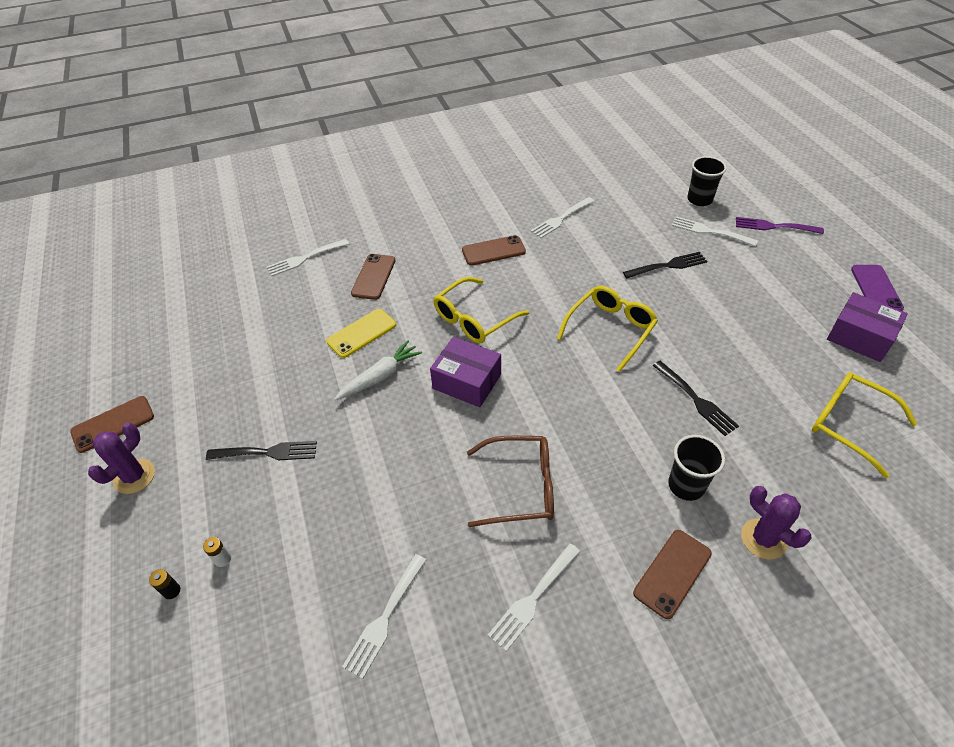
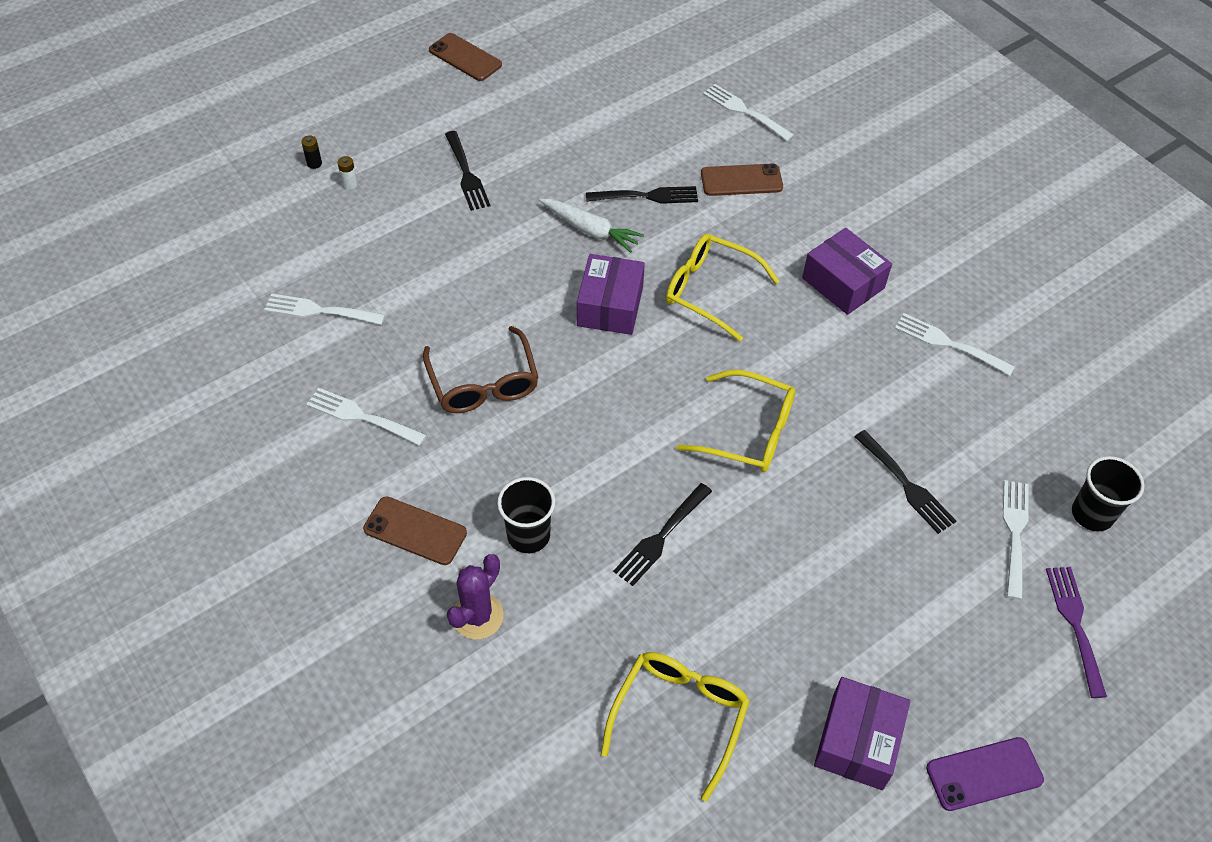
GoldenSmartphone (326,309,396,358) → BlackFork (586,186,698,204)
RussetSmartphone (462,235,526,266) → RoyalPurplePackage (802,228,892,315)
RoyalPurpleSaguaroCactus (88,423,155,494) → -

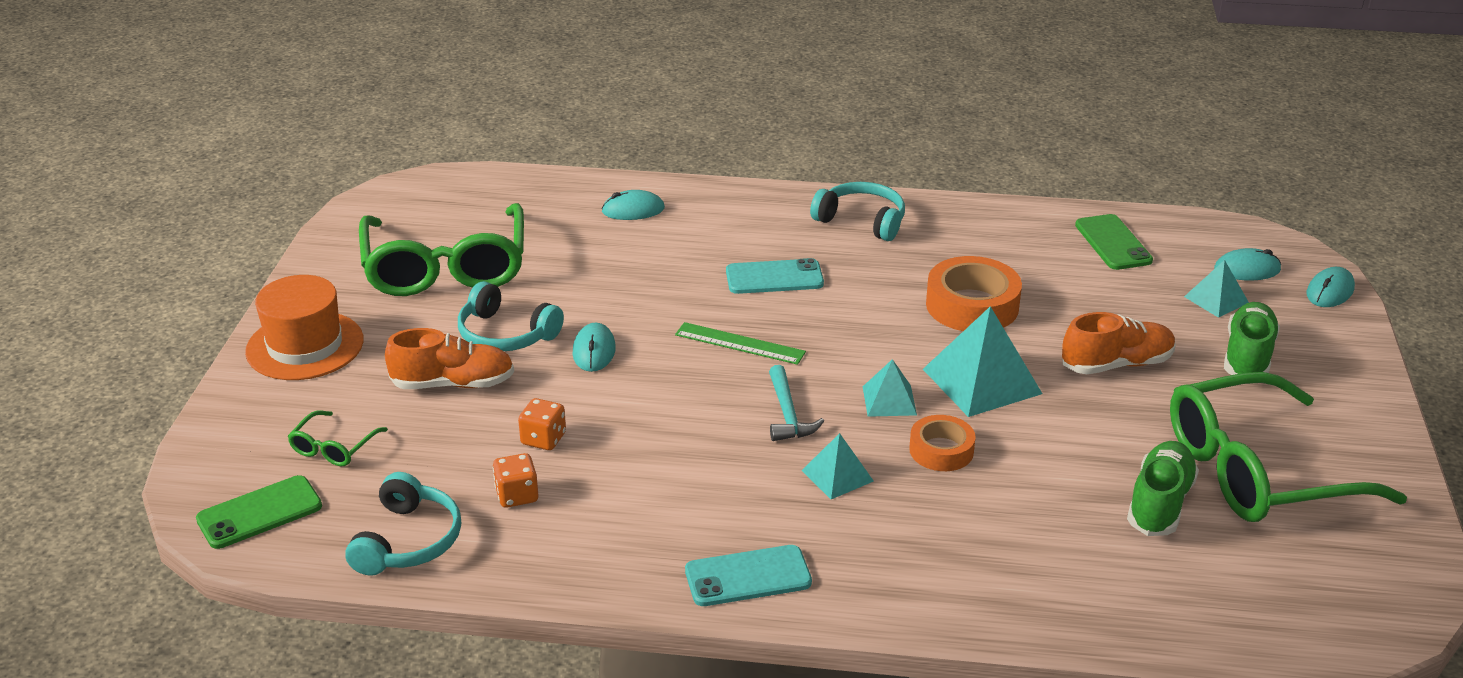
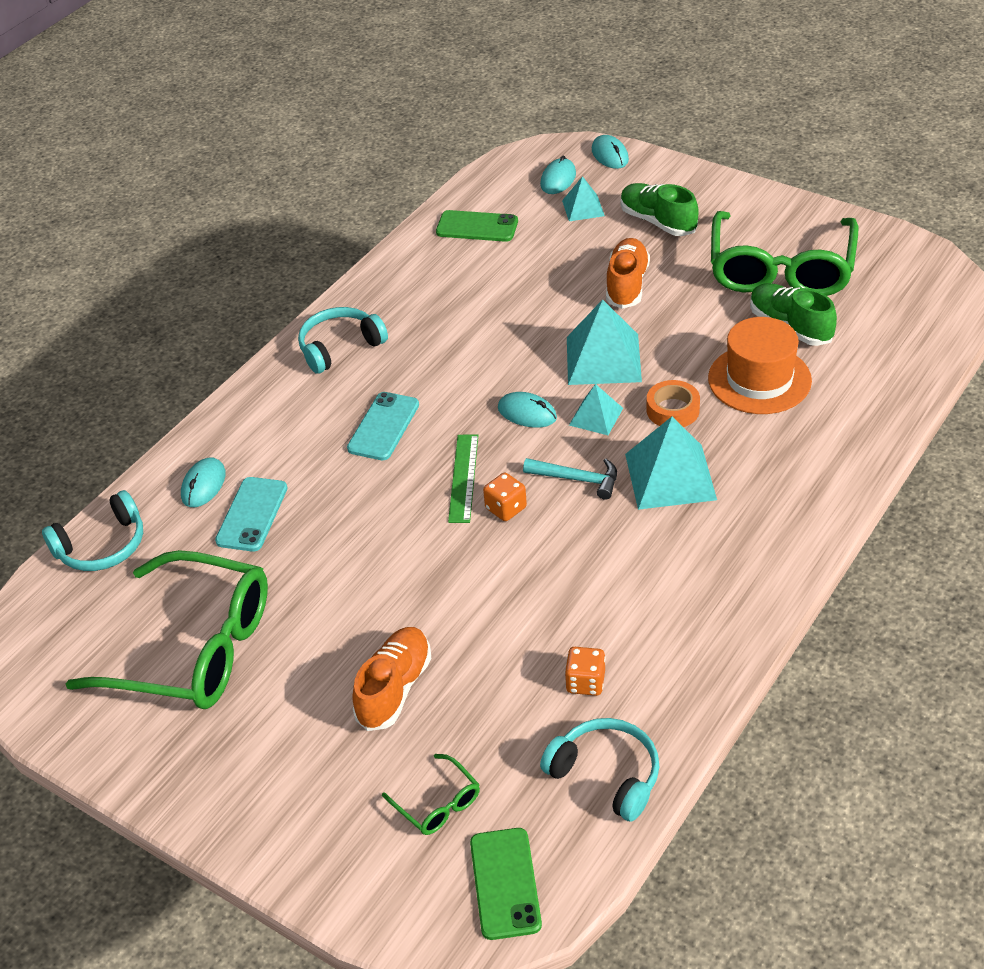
TealHeadphones (458,281,564,351) → TealHeadphones (42,490,143,571), moved
TealSmartphone (685,545,812,606) → TealSmartphone (215,477,287,551), moved
GreenStraightedge (675,322,806,365) → GreenStraightedge (448,435,478,523), 45 degrees counterclockwise
OrangeColouredDice (518,398,566,450) → OrangeColouredDice (483,473,527,521), moved
TealPcMouse (573,323,616,372) → TealPcMouse (498,392,557,428), moved
TealPyramidShape (801,433,874,499) → TealPyramidShape (625,417,717,510), x1.79
OrangeColouredTopHat (245,275,364,380) → OrangeColouredTopHat (708,317,812,414), moved
OrangeColouredStickyTape (926,256,1022,331) → -

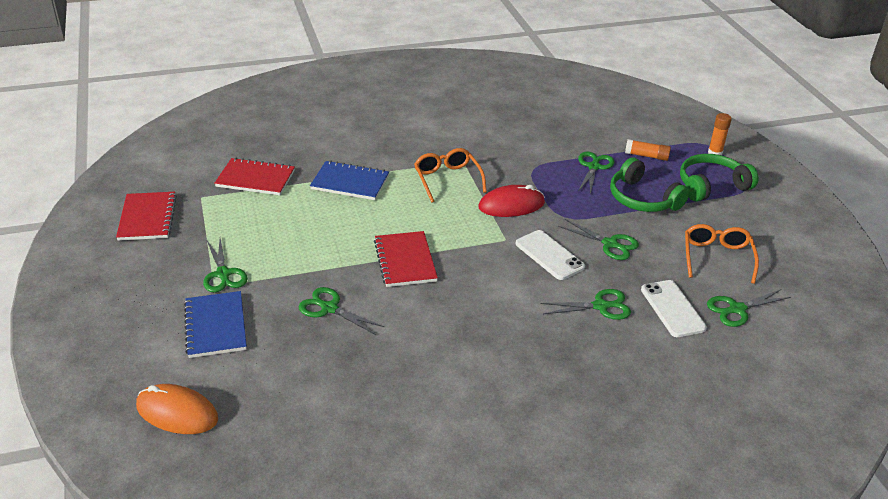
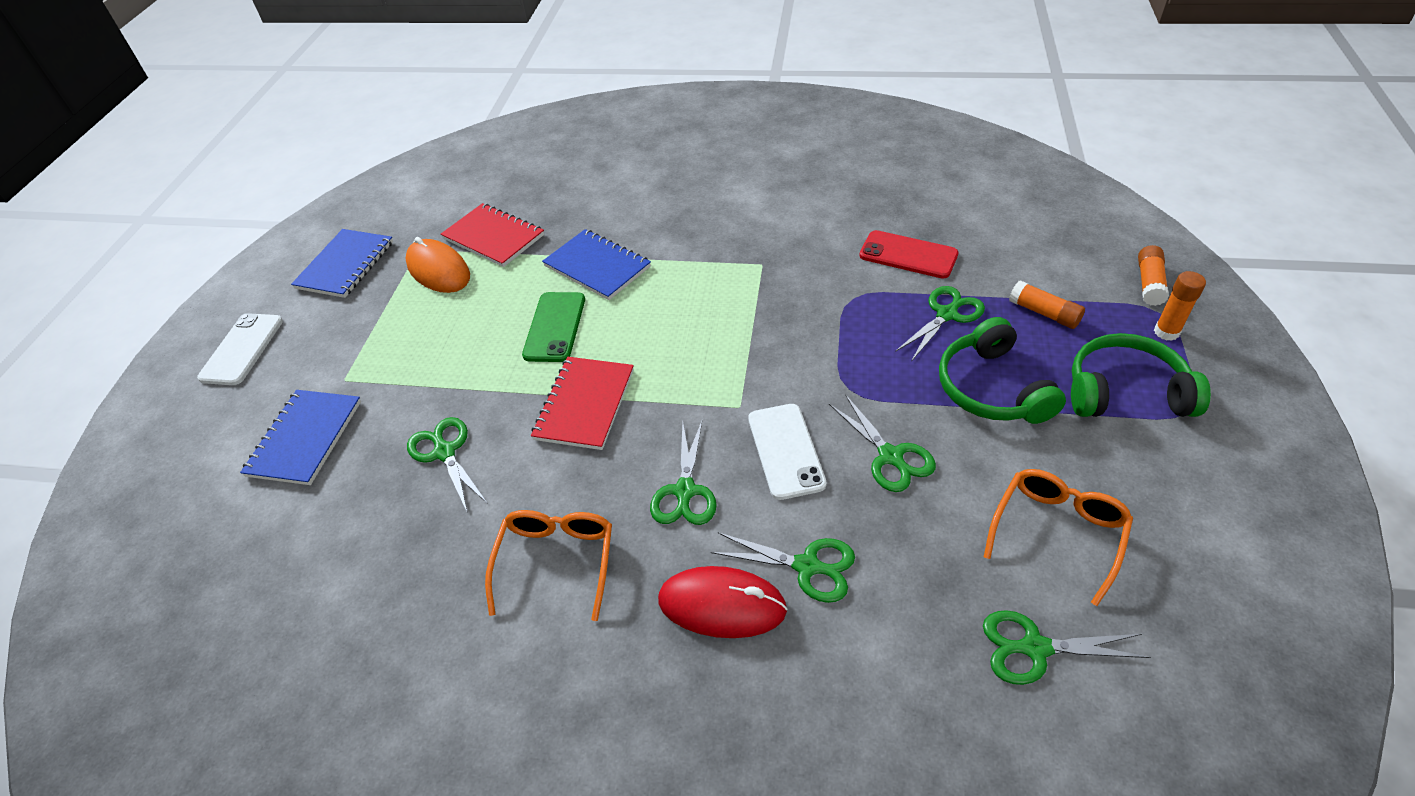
PureWhiteSmartphone (641,280,707,337) → PureWhiteSmartphone (197,313,283,385), moved
RedExerciseBook (116,192,177,241) → BlueExerciseBook (291,229,393,298)
OrangeColouredPcMouse (136,384,218,434) → OrangeColouredPcMouse (405,237,470,293), moved
OrangeColouredEyeglasses (414,148,487,203) → OrangeColouredEyeglasses (485,510,612,621), moved
- → GreenSmartphone (522,292,585,362)
GreenShears (203,238,248,292) → GreenShears (650,421,717,525), moved
RedPcMouse (478,185,545,217) → RedPcMouse (658,566,787,638), moved
- → RedSmartphone (859,230,958,279)
- → OrangeColouredGlue (1138,245,1169,306)

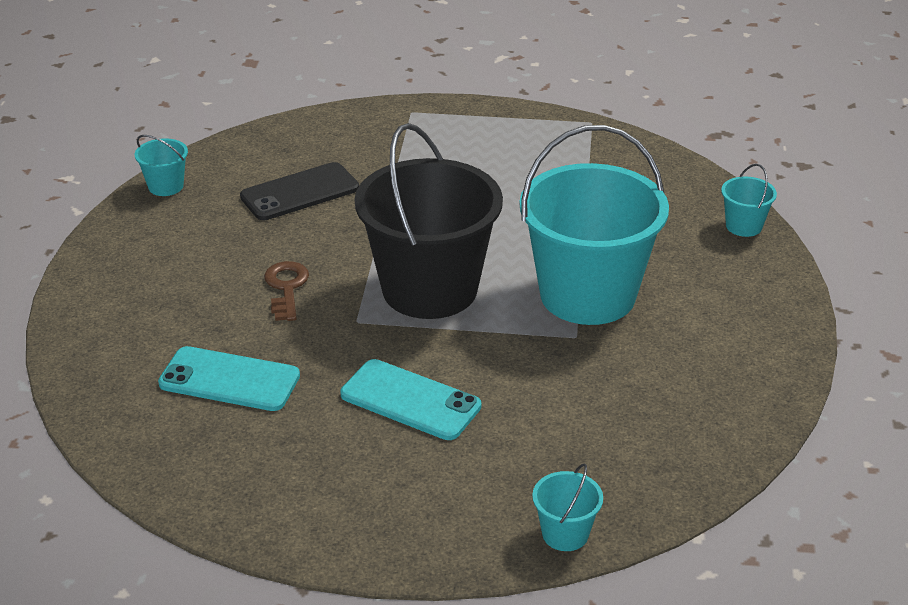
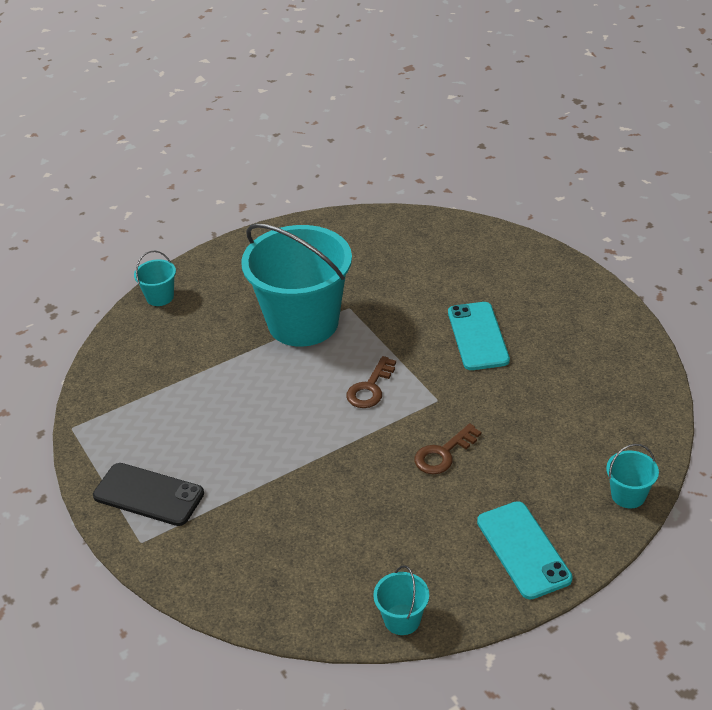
BlackSmartphone (240,162,359,220) → BlackSmartphone (93,463,204,526), moved
BlackBucket (355,123,503,319) → RussetLatchkey (346,356,396,408)
TealSmartphone (158,346,300,411) → TealSmartphone (477,501,573,600), moved
TealBucket (532,463,603,551) → TealBucket (606,444,659,509), moved

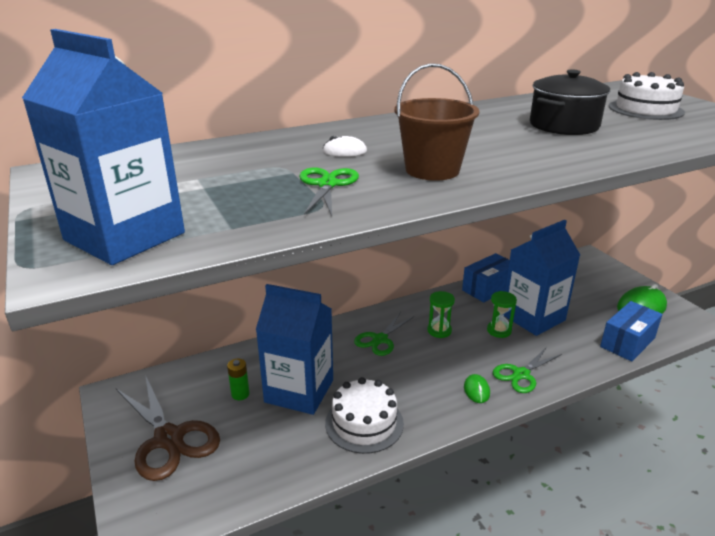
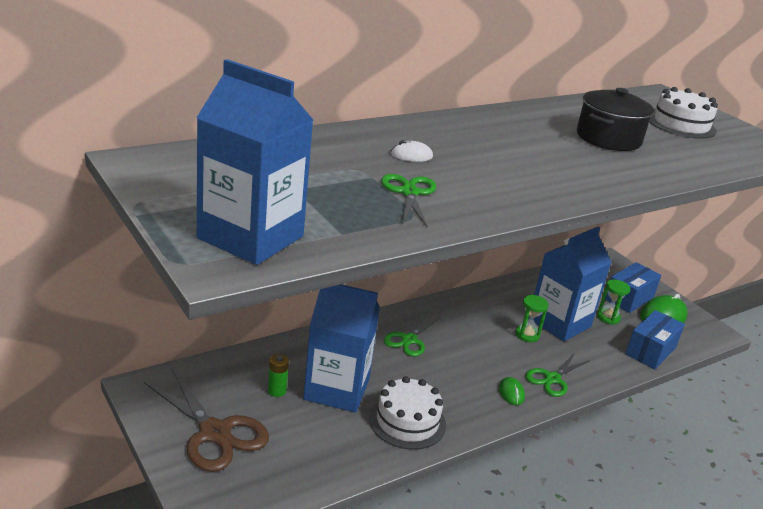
GreenSandglass (427,291,455,338) → GreenSandglass (597,280,630,325), moved
BluePackage (462,253,510,302) → BluePackage (605,262,661,313), moved
RussetBucket (394,63,480,181) → -

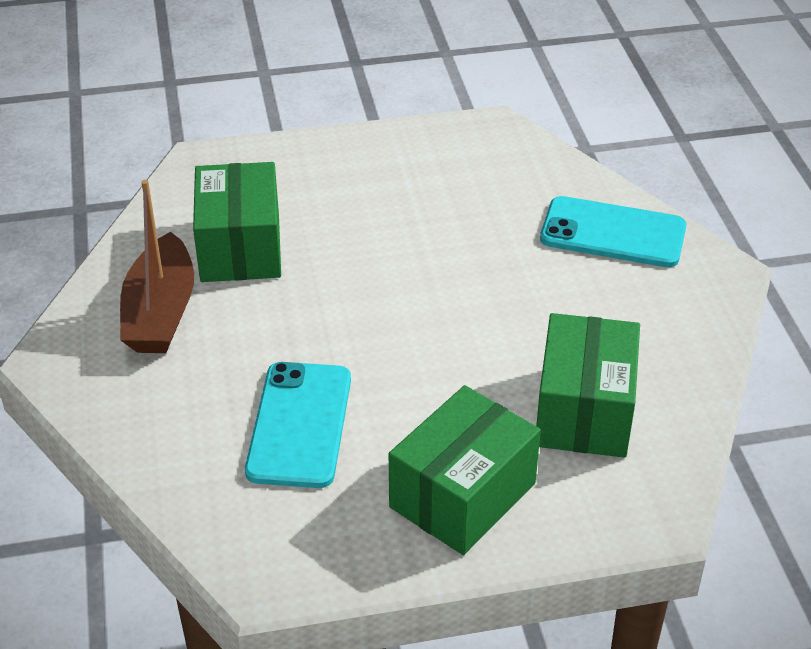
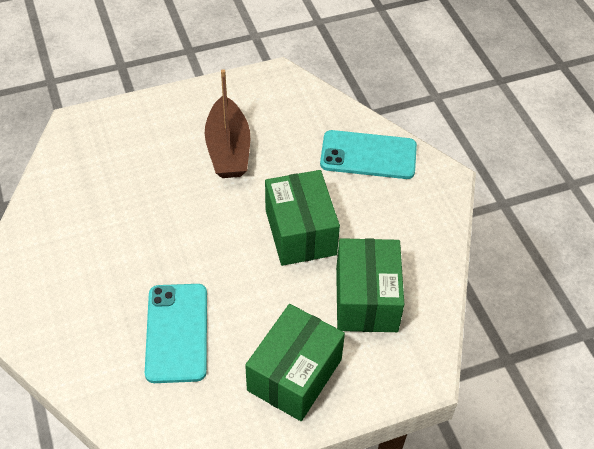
RussetSailboat (120,180,194,353) → RussetSailboat (205,69,250,178), moved
GreenPackage (193,162,281,282) → GreenPackage (265,170,340,266), moved

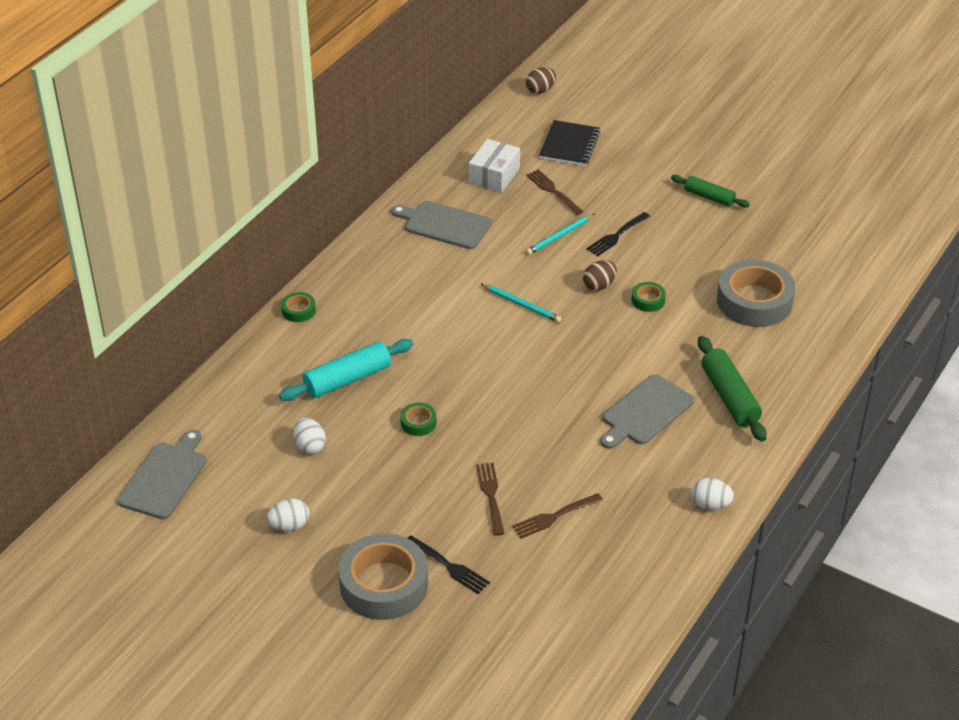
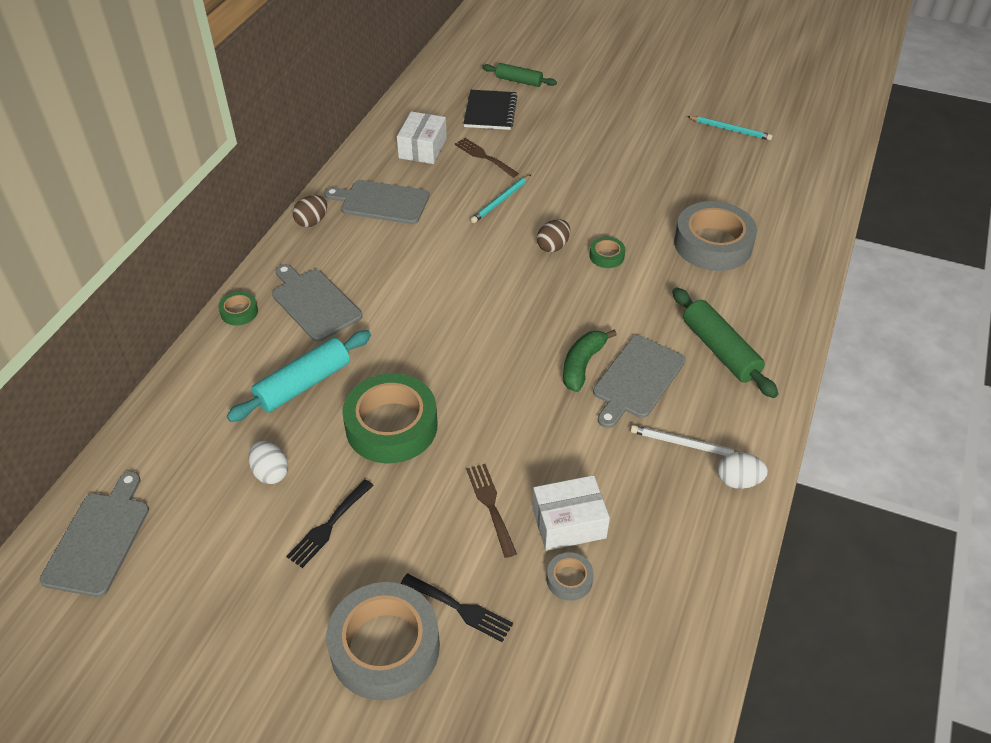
- → AshGreyCuttingBoard (272,264,362,342)
BlackFork (586,212,650,256) → BlackFork (286,479,374,568), moved
RussetToyEgg (526,67,556,94) → RussetToyEgg (293,195,327,227), moved
GreenStickyTape (400,402,437,436) → GreenStickyTape (342,373,438,463), x2.25
GreenDoughRoller (671,175,750,208) → GreenDoughRoller (482,63,557,87), moved
RussetFork (512,493,603,539) → PureWhitePackage (532,475,610,551)
- → AshGreyStickyTape (547,552,594,601)
- → GreenToyBanana (563,330,617,392)
- → PureWhiteWoodenPencil (630,425,739,456)
TealWoodenPencil (480,283,562,323) → TealWoodenPencil (687,116,773,140), moved
PureWhiteToyEgg (267,498,309,531) → -

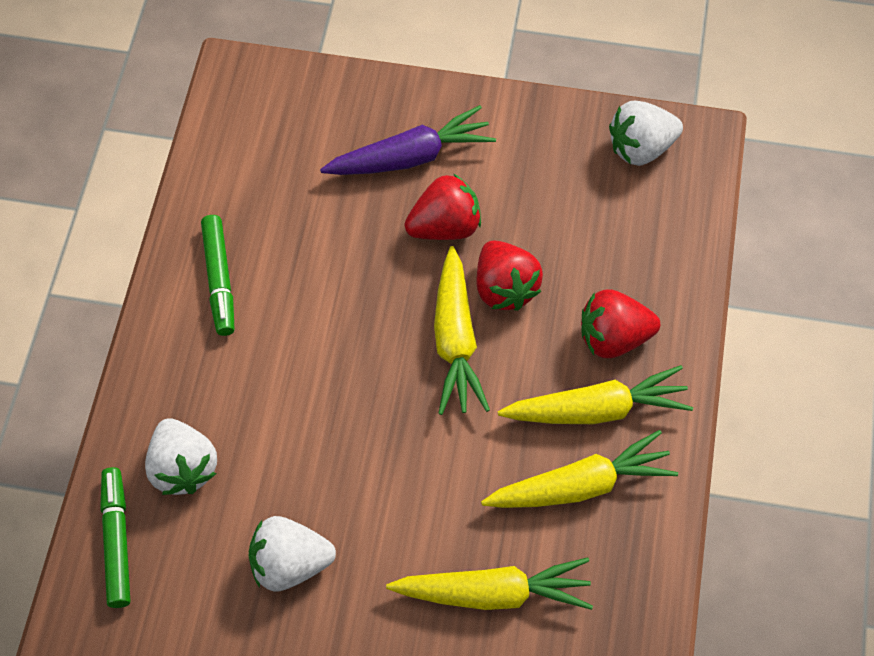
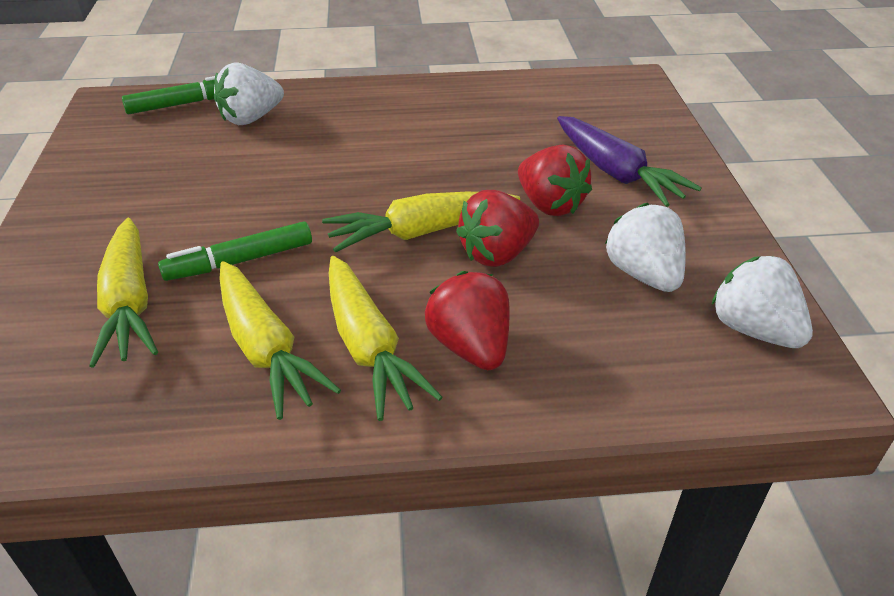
GreenMarker (201,215,235,336) → GreenMarker (158,222,312,281), moved
PureWhiteToyStrawberry (248,516,336,592) → PureWhiteToyStrawberry (605,203,686,292), moved

